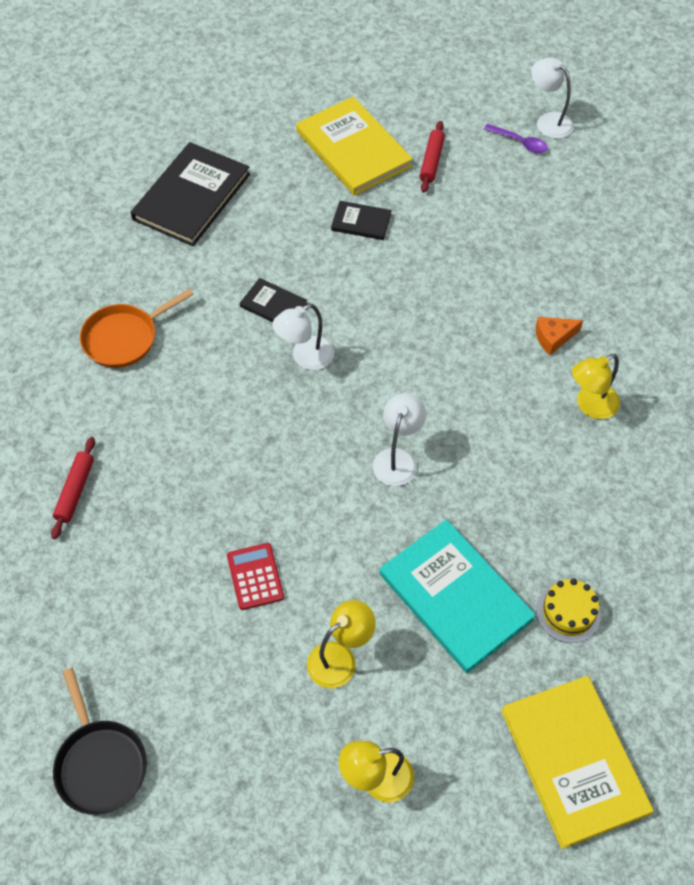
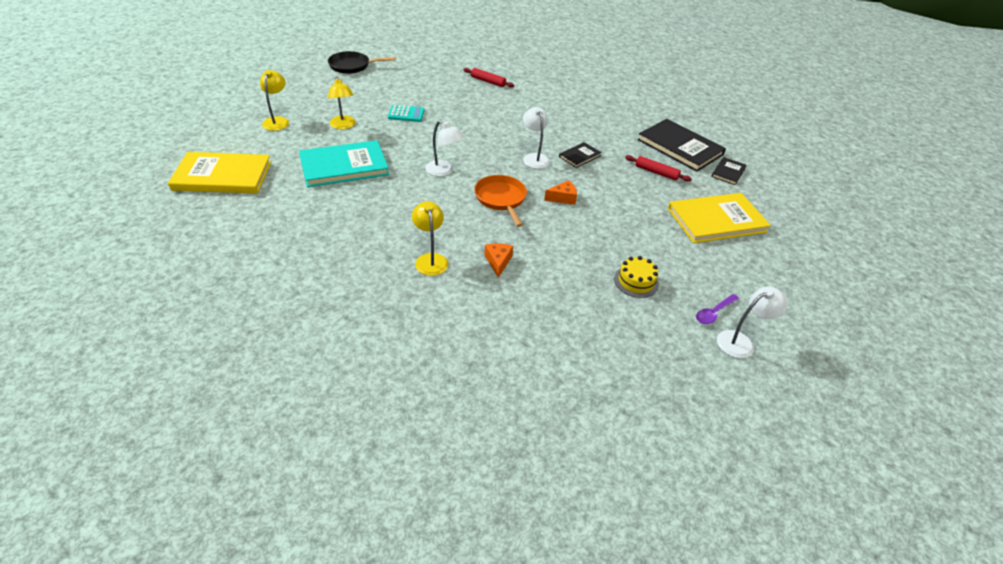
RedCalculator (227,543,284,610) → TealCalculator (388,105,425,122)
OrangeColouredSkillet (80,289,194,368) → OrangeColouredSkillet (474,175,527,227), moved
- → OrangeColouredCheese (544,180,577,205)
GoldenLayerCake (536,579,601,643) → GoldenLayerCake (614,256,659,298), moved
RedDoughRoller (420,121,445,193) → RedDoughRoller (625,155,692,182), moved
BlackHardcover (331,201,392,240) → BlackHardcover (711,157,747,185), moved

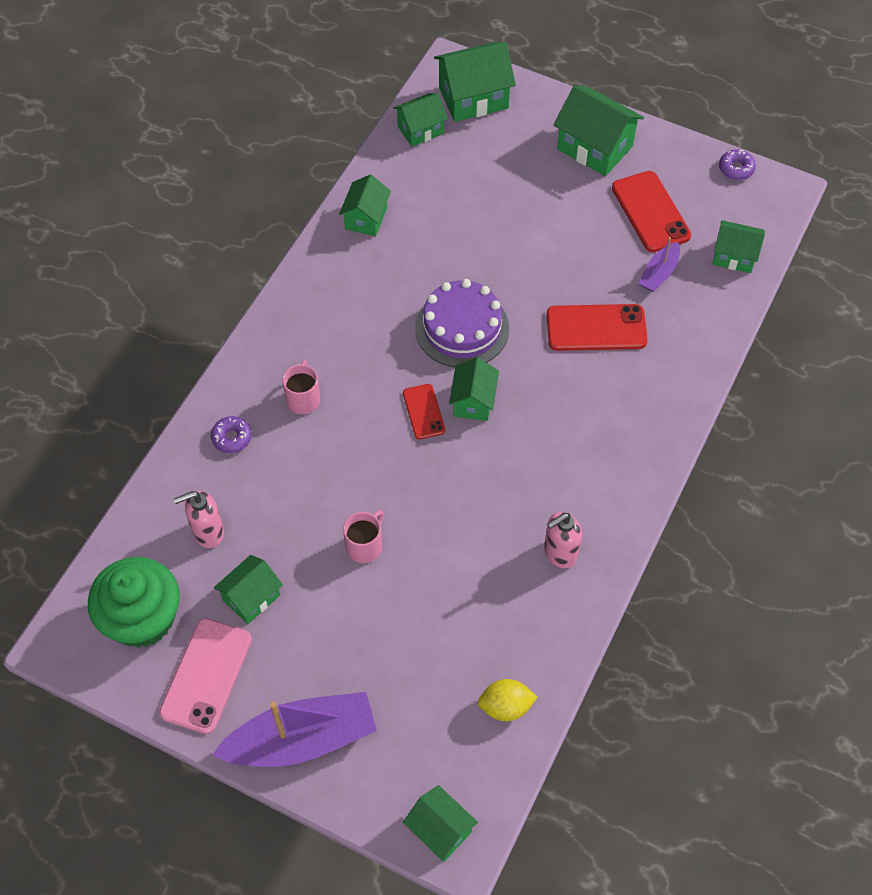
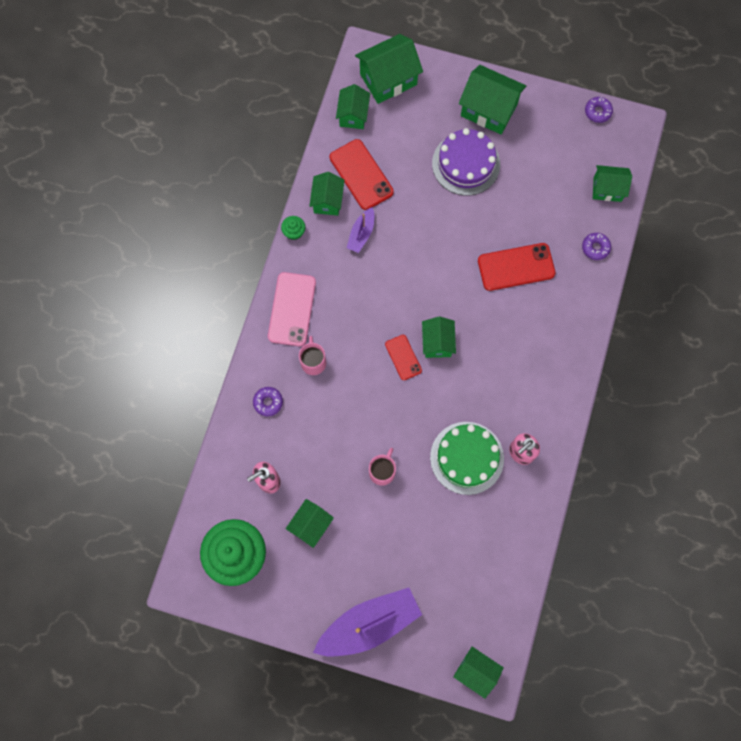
PinkSmartphone (159,618,252,734) → PinkSmartphone (268,272,316,346), moved
- → GreenMuffin (281,216,306,240)
RedSmartphone (612,171,691,252) → RedSmartphone (330,139,394,210), moved
GreenToyHouse (393,93,448,147) → GreenToyHouse (336,84,370,129), 45 degrees counterclockwise
RoyalPurpleSailboat (639,237,680,292) → RoyalPurpleSailboat (347,207,374,253), moved
- → GreenLayerCake (430,422,504,495)
RoyalPurpleLayerCake (415,279,509,367) → RoyalPurpleLayerCake (432,128,500,196), moved
- → RoyalPurpleDonut (582,233,611,260)
GoldenToyLemon (478,679,538,721) → -

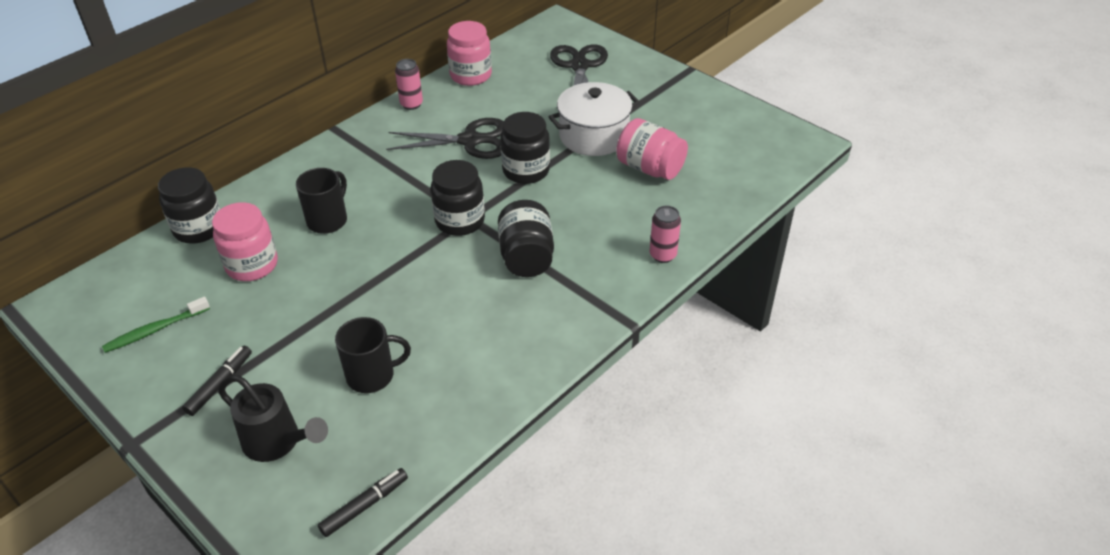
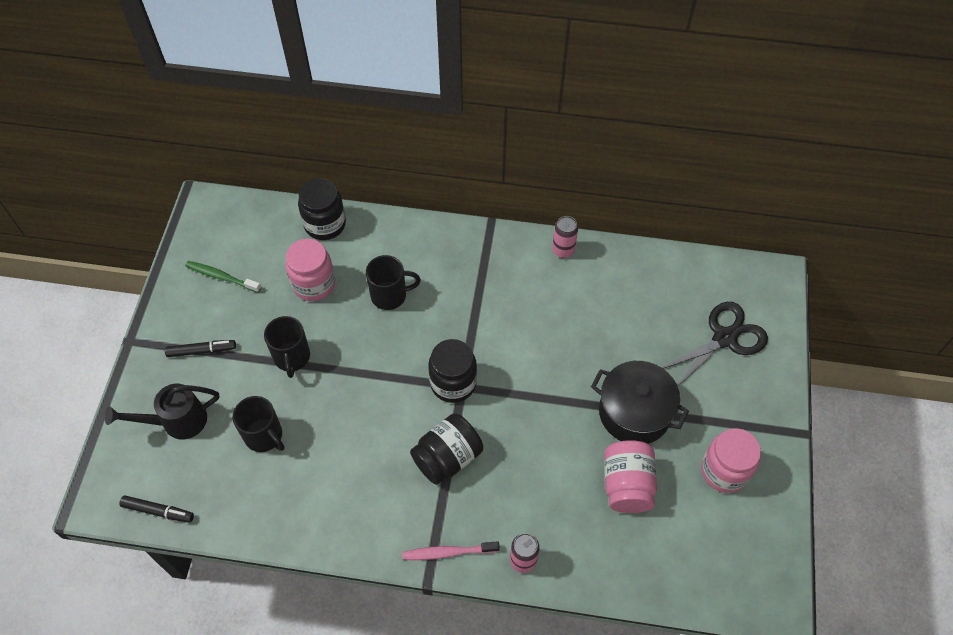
BlackSprinklingCan (218,375,328,462) → BlackSprinklingCan (105,384,219,439), 75 degrees clockwise
- → BlackTeaMug (264,316,310,378)
- → PinkDentalBrush (402,541,500,560)
PureWhiteCookingPot (549,82,640,156) → BlackCookingPot (591,361,689,444)
PinkJamJar (447,21,492,86) → PinkJamJar (701,428,761,493), moved
BlackShears (386,118,504,159) → -
BlackJamJar (500,112,550,184) → -

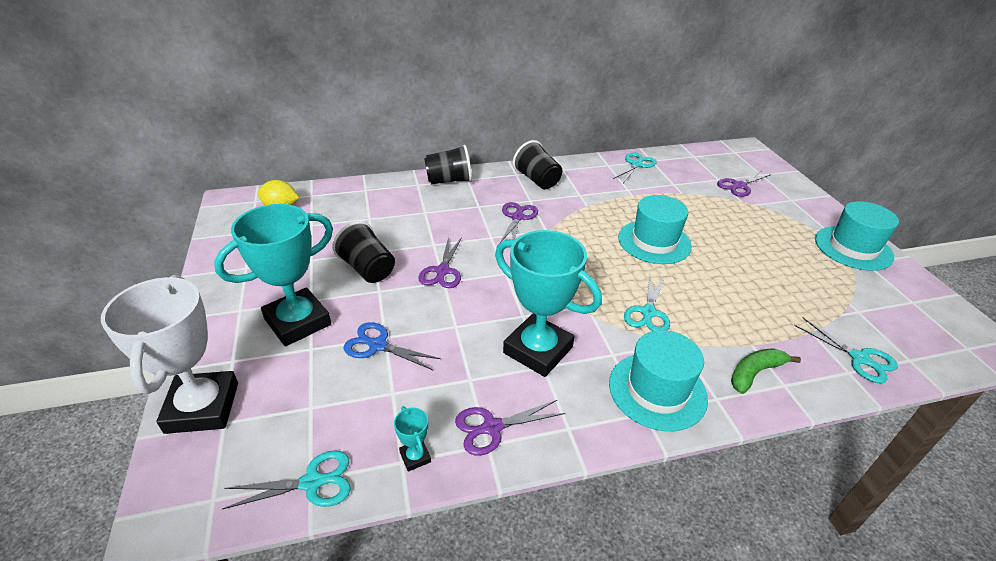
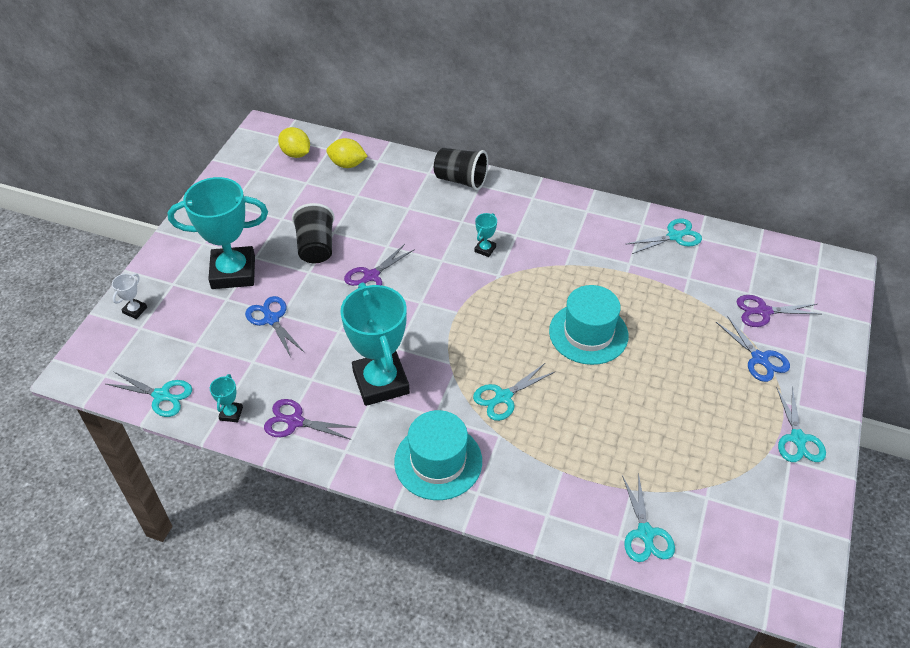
PureWhitePrizeCup (101,275,238,434) → PureWhitePrizeCup (112,273,147,319), x0.40
- → GoldenToyLemon (326,138,368,168)
RoyalPurpleShears (500,202,538,243) → TealPrizeCup (474,213,497,257)
- → BlueShears (716,316,790,382)
TealTopHat (815,201,899,271) → TealShears (776,387,826,462)
BlackTumbler (513,140,562,189) → -
GreenToyBanana (731,348,801,394) → -

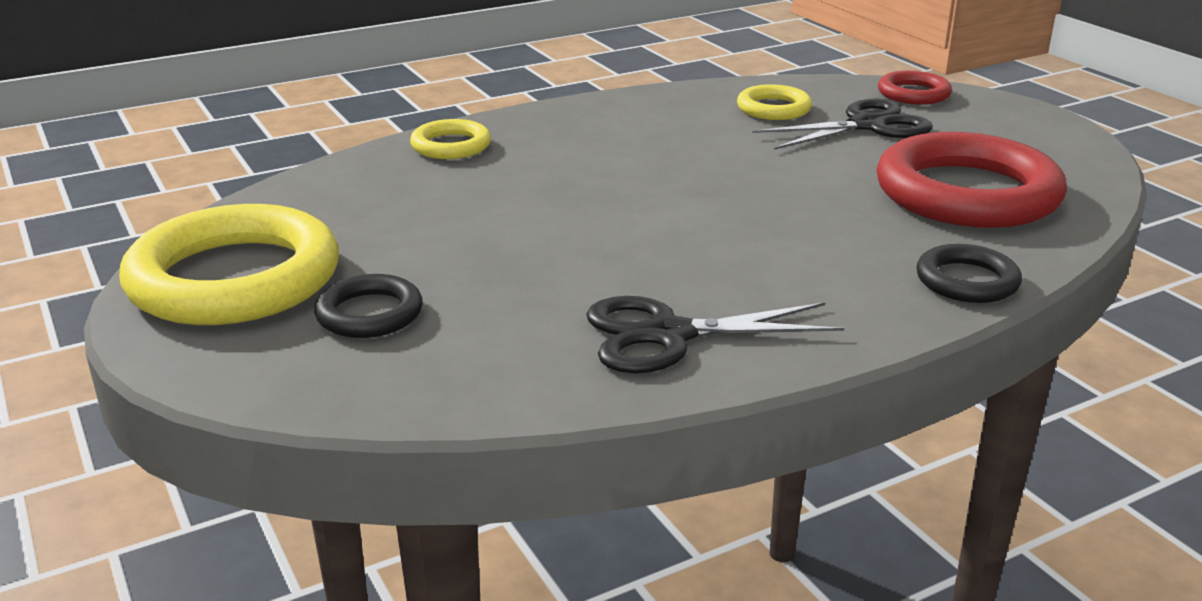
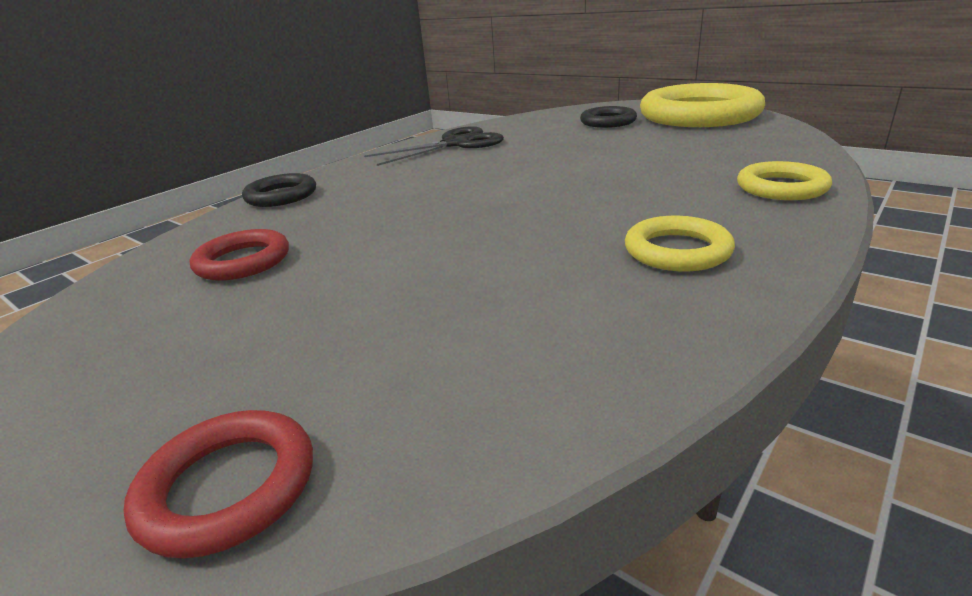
RedTorus (876,132,1067,228) → RedTorus (190,229,289,281), x0.48
GoldenTorus (737,84,812,120) → GoldenTorus (625,216,735,271), moved
BlackShears (753,99,933,150) → -

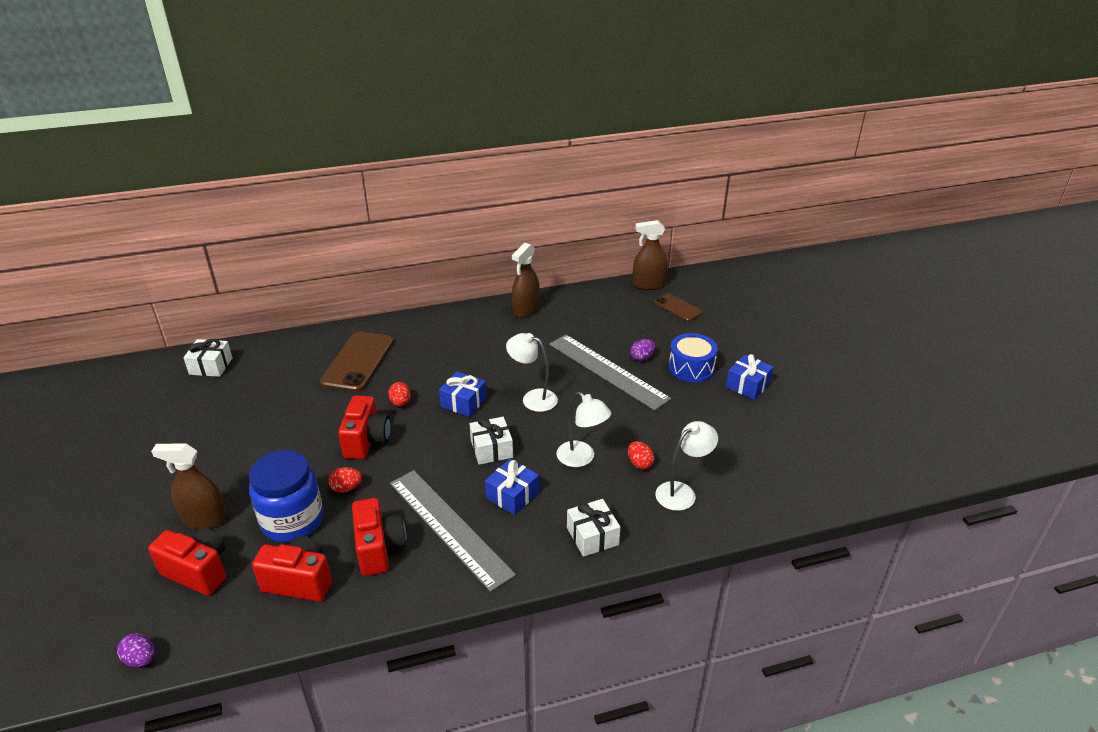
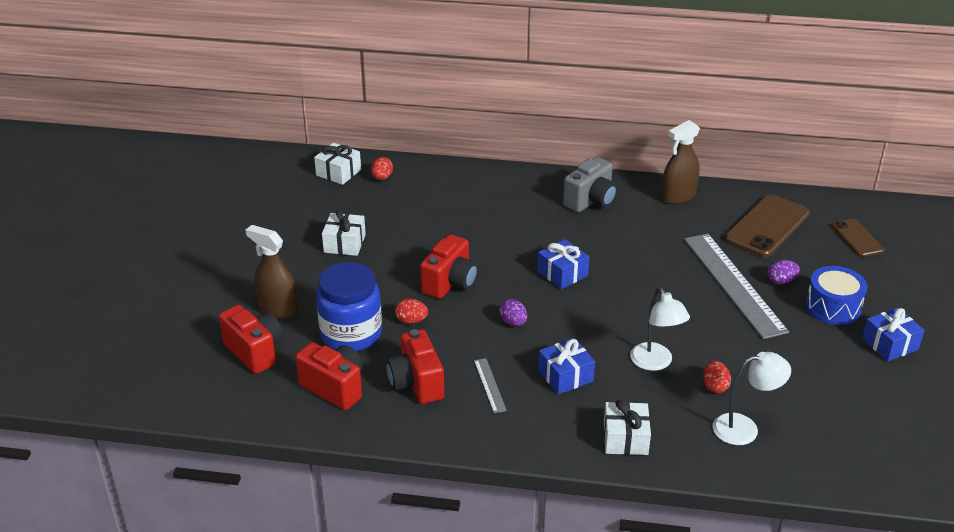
PureWhiteWrappedGift (470,417,513,465) → PureWhiteWrappedGift (322,210,366,256), moved
RedToyEgg (388,382,411,406) → RedToyEgg (371,157,393,180), moved
RedCamera (352,498,406,576) → RedCamera (386,329,444,404), 150 degrees clockwise
AshGreyStraightedge (390,470,516,592) → AshGreyStraightedge (474,358,507,413), x0.42
RoyalPurpleToyEgg (117,633,155,667) → RoyalPurpleToyEgg (499,299,527,326), moved
- → AshGreyCamera (563,157,617,212)
RussetSmartphone (320,332,393,392) → RussetSmartphone (725,194,810,258), moved
PureWhiteDeskLamp (506,333,558,412) → -
RussetSprayer (633,220,668,290) → -

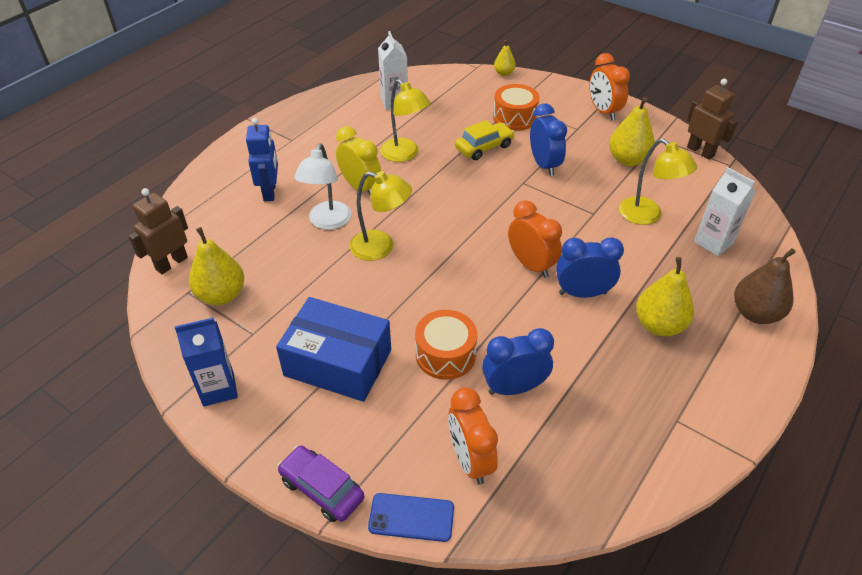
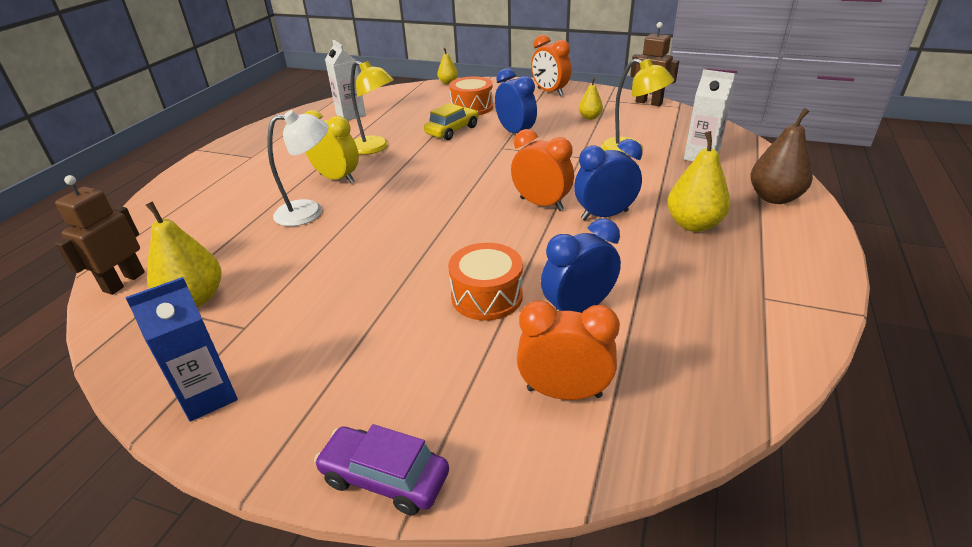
PureWhiteDeskLamp (294,143,352,230) → PureWhiteDeskLamp (267,110,328,226), 105 degrees counterclockwise
OrangeColouredBedsideClock (448,387,498,485) → OrangeColouredBedsideClock (517,300,620,400), 135 degrees clockwise
GoldenPear (609,97,655,166) → GoldenPear (579,78,603,120), x0.57
BlueToyRobot (246,118,278,201) → -
BluePackage (276,297,391,402) → -
GoldenDeskLamp (350,171,412,261) → -
BlueSmartphone (368,493,454,542) → -

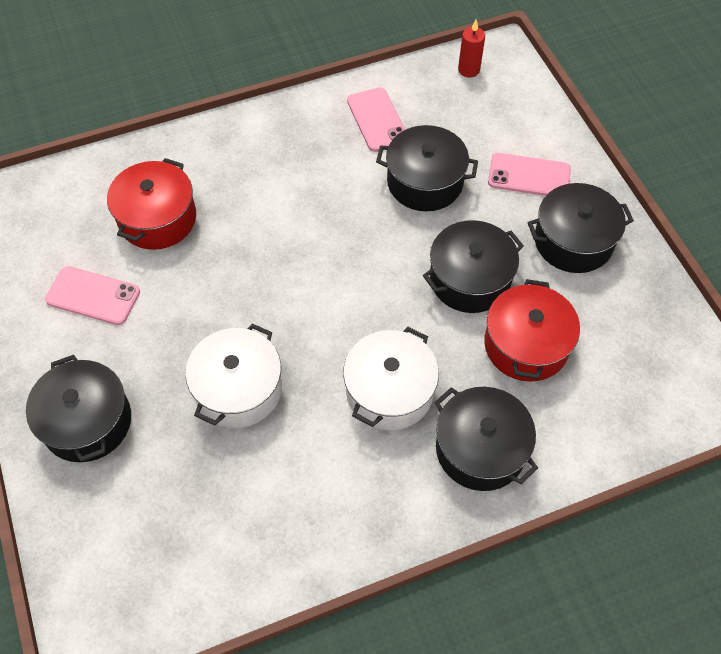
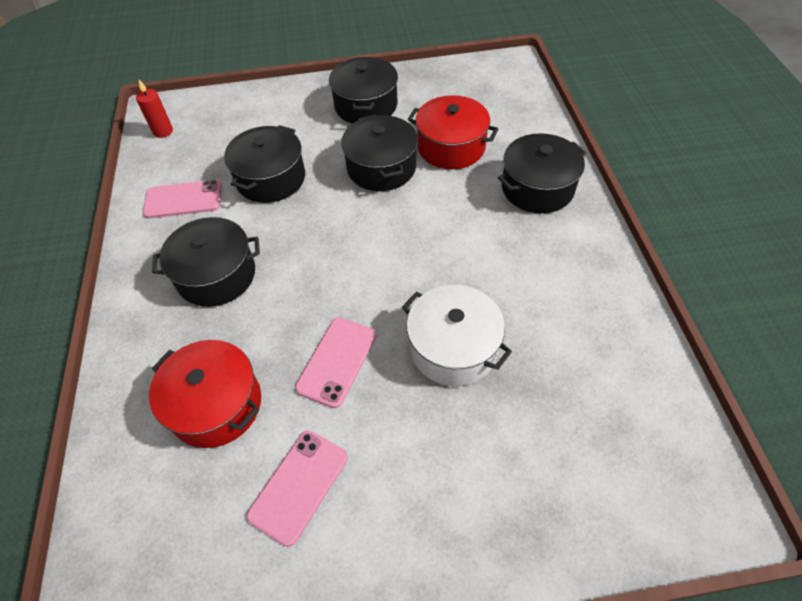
BlackCookingPot (26,355,131,462) → BlackCookingPot (152,217,260,307), moved
PinkSmartphone (488,153,571,196) → PinkSmartphone (295,318,376,408), moved
PureWhiteCookingPot (343,327,439,430) → -

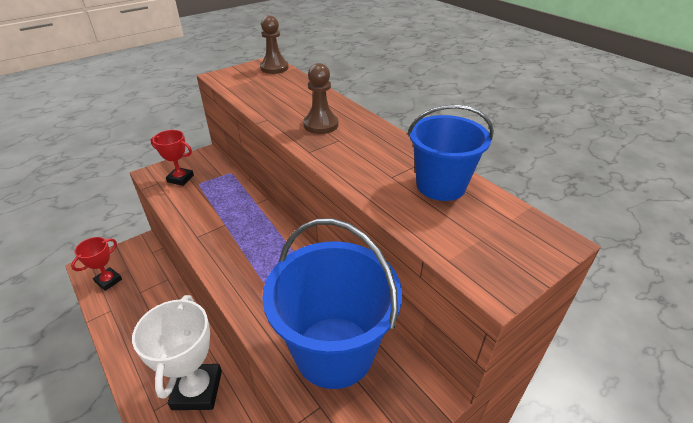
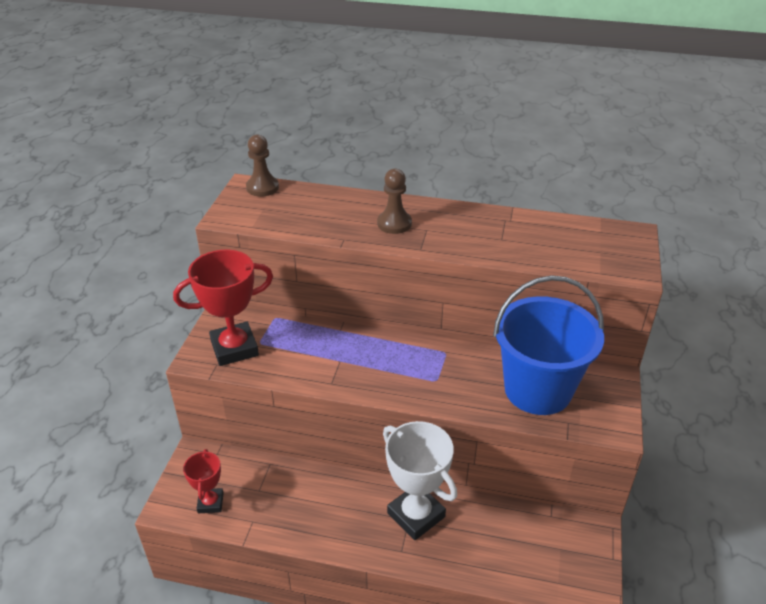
RedPrizeCup (150,130,194,186) → RedPrizeCup (173,250,273,366), x1.76
BlueBucket (408,105,494,201) → -

